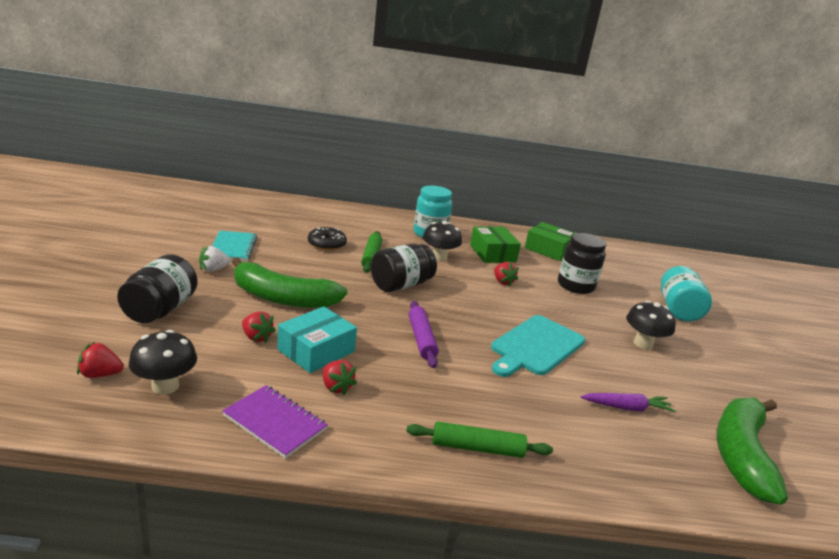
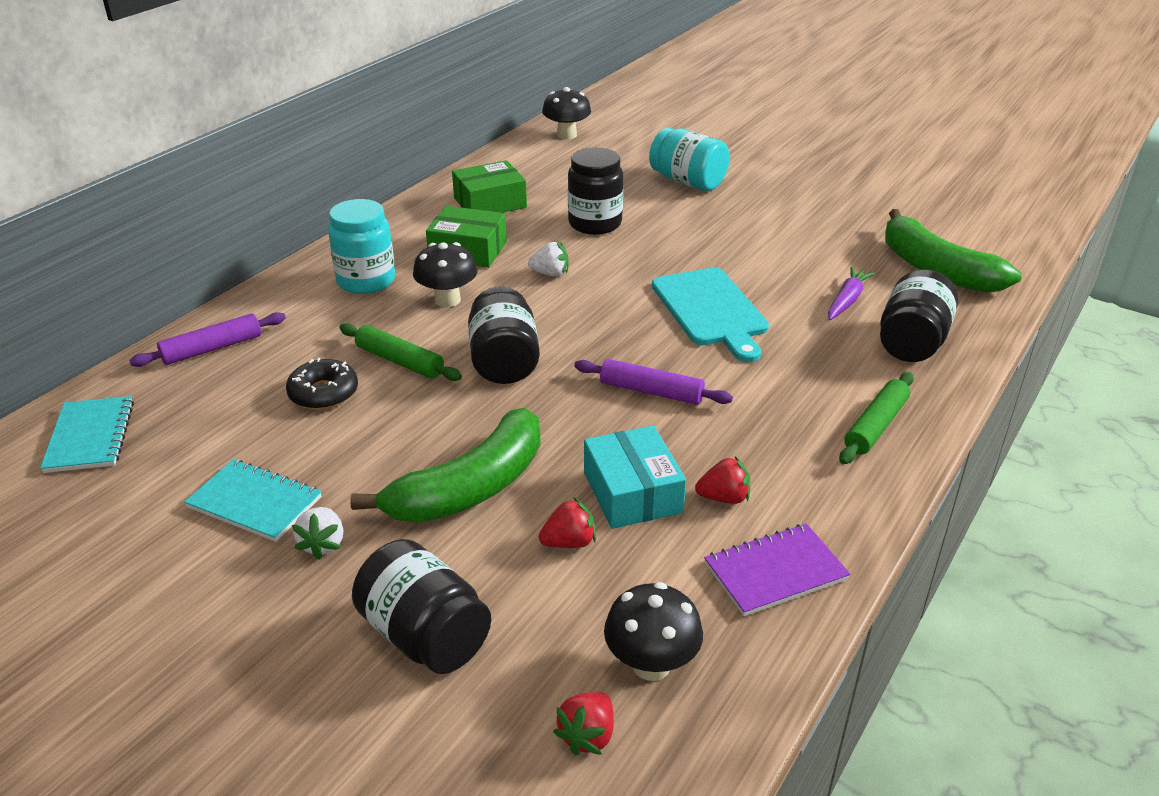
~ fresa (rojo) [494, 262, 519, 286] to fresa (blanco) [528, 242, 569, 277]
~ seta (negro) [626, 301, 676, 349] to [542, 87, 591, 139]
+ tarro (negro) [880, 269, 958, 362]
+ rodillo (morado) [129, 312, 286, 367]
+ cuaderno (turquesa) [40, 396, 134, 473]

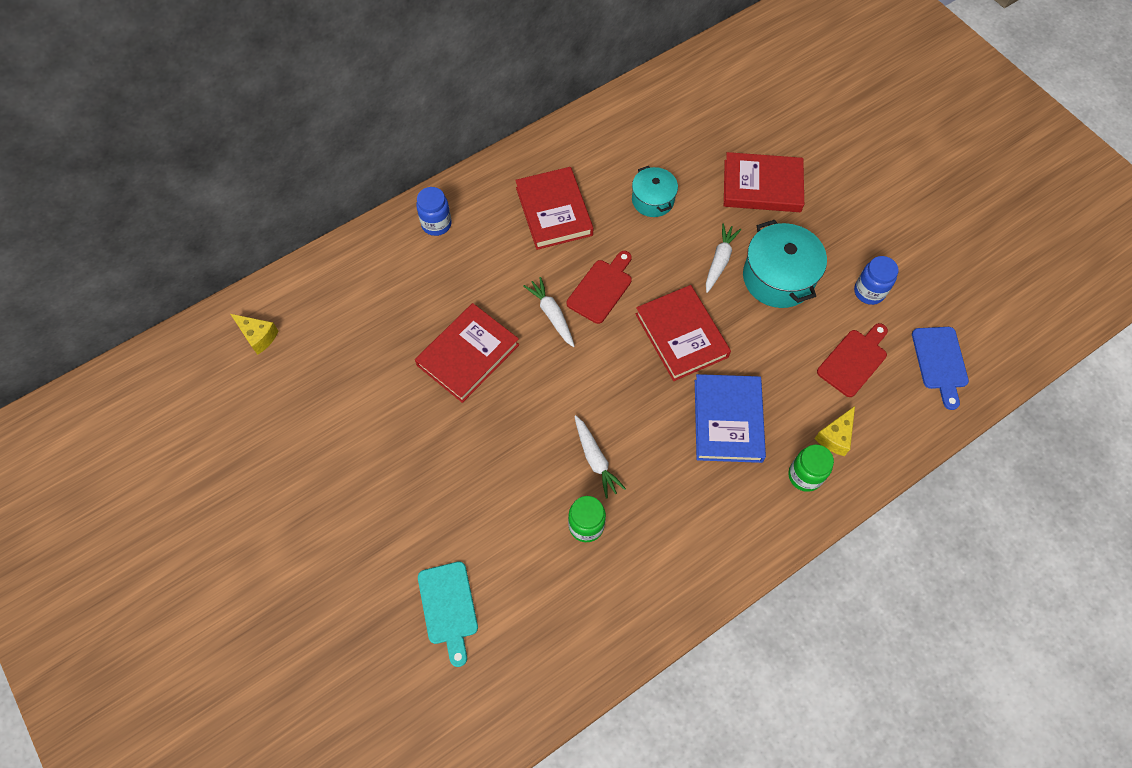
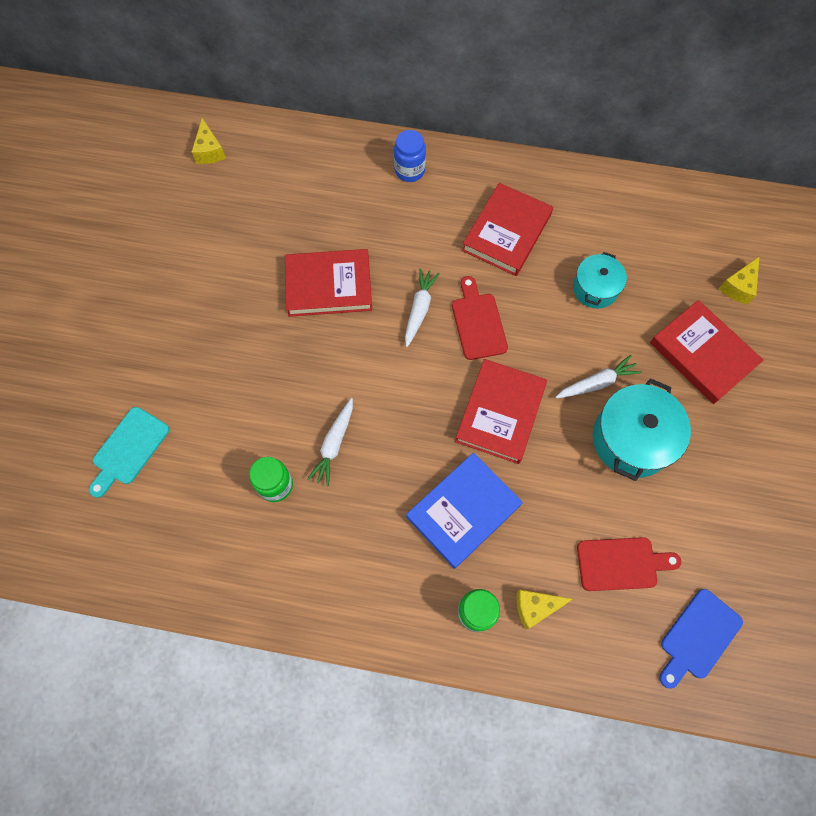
~ tabla de cortar (rojo) [567, 251, 632, 324] = [452, 276, 508, 360] 90 degrees counterclockwise
- tarro (azul) [854, 256, 899, 305]
+ queso (amarillo) [719, 257, 759, 305]

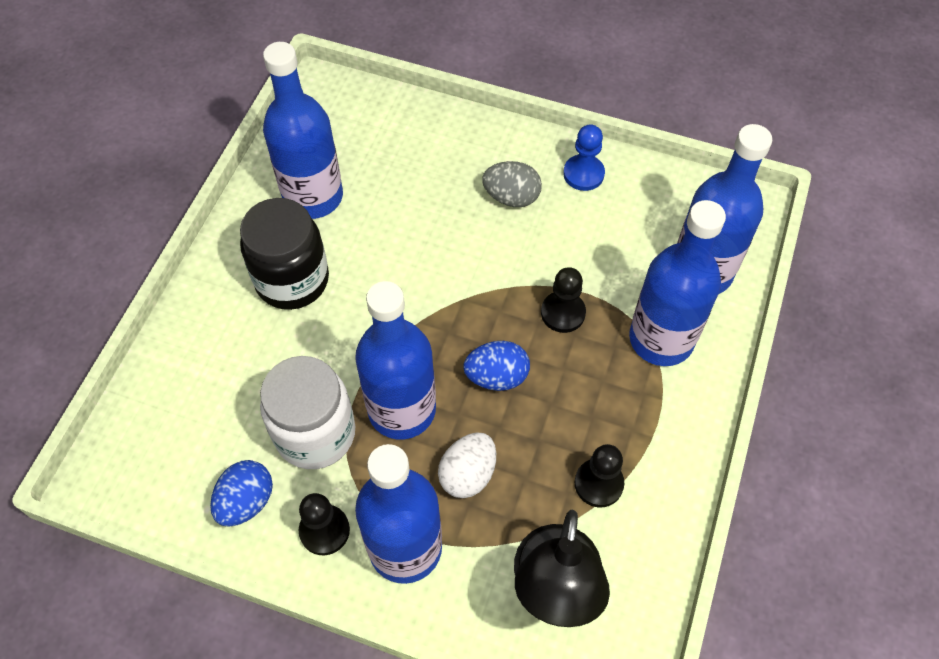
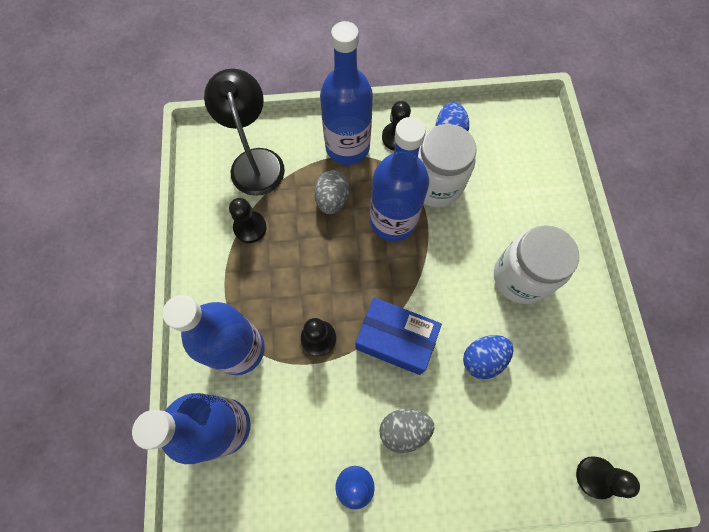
- botella (azul) [263, 42, 343, 219]
~ tarro (negro) [240, 198, 329, 310] to tarro (blanco) [494, 225, 579, 304]
~ huevo (azul) [463, 341, 530, 391] to [463, 335, 513, 379]
~ huevo (blanco) [438, 432, 496, 498] to huevo (gris) [314, 170, 349, 214]
+ caja (azul) [355, 297, 442, 375]
+ peón (negro) [576, 456, 640, 499]

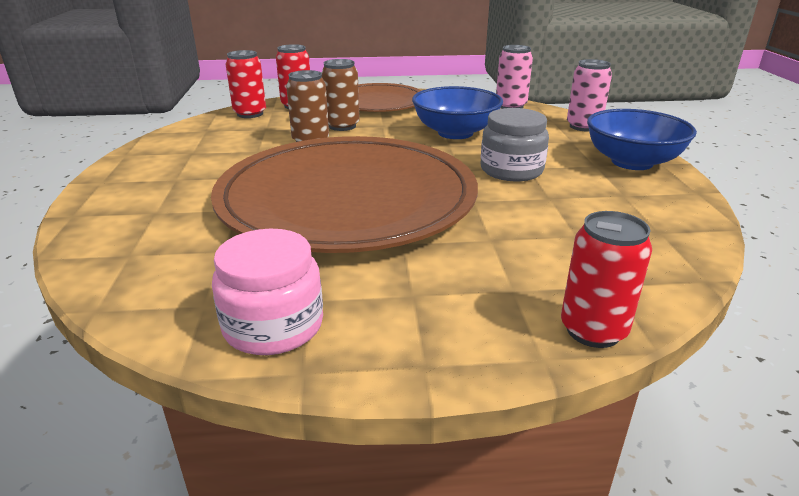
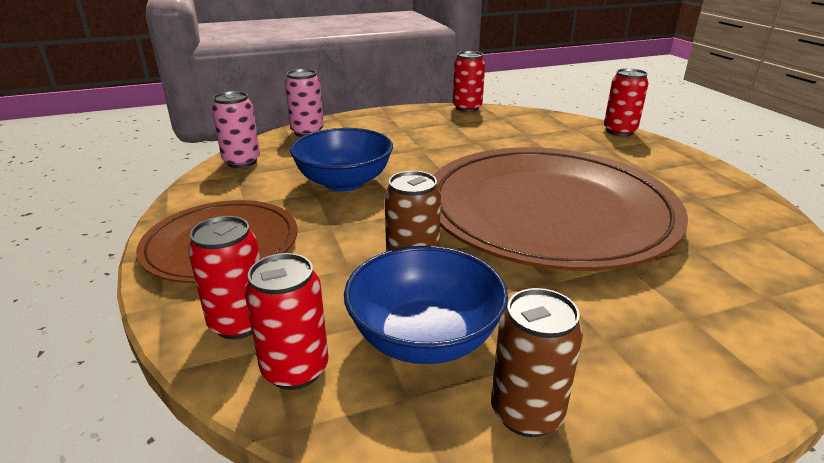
~ lata (marrón) [322, 59, 360, 131] to [491, 288, 583, 437]
- tarro (gris) [480, 108, 549, 181]
~ cuenco (azul) [587, 109, 697, 170] to [344, 246, 508, 364]
- tarro (rosa) [212, 229, 323, 355]
+ lata (rojo) [453, 51, 485, 112]

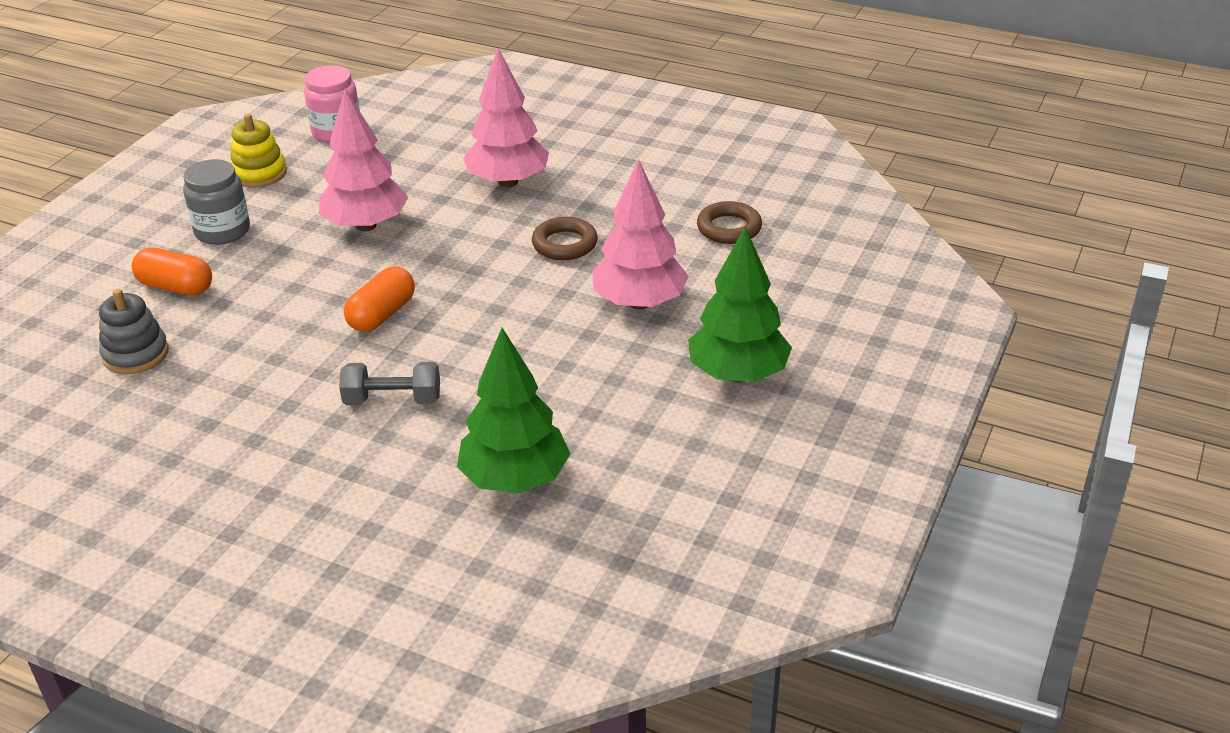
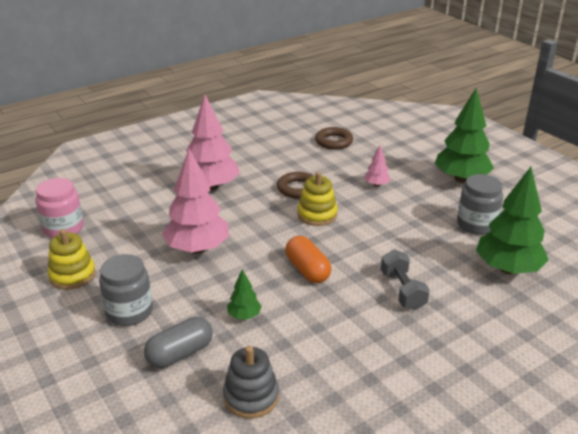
~ árbol (rosa) [592, 159, 689, 310] = [364, 145, 391, 187] x0.46
~ cápsula (naranja) [132, 247, 212, 296] to cápsula (gris) [144, 317, 213, 368]
~ mancuerna (gris) [339, 362, 440, 405] = [381, 249, 430, 310] 45 degrees counterclockwise
+ juguete apilable (amarillo) [297, 172, 338, 226]
+ tarro (gris) [457, 174, 503, 235]
+ árbol (verde) [227, 269, 262, 319]

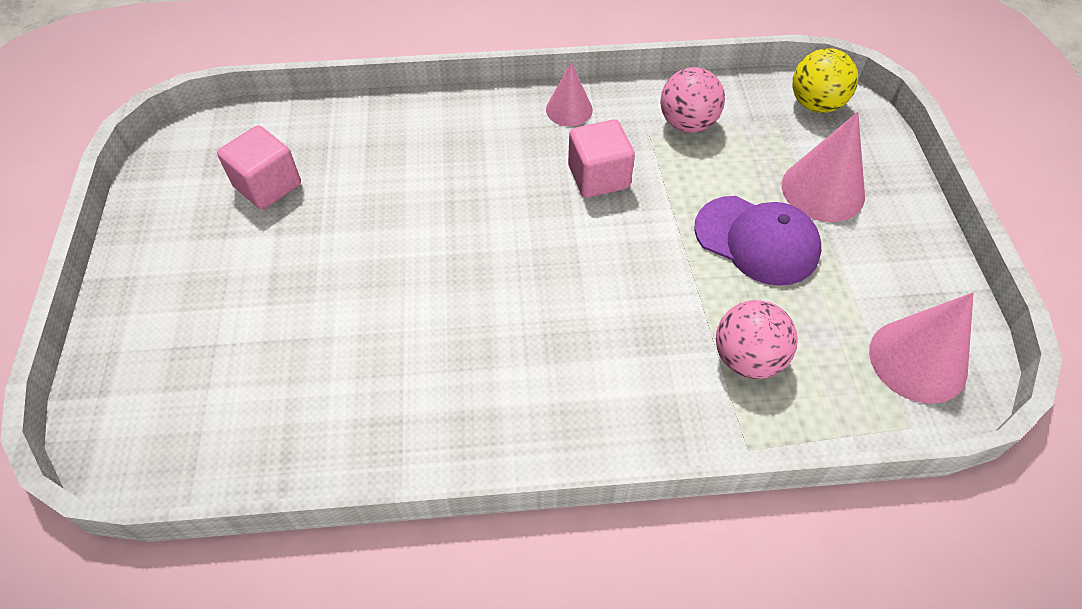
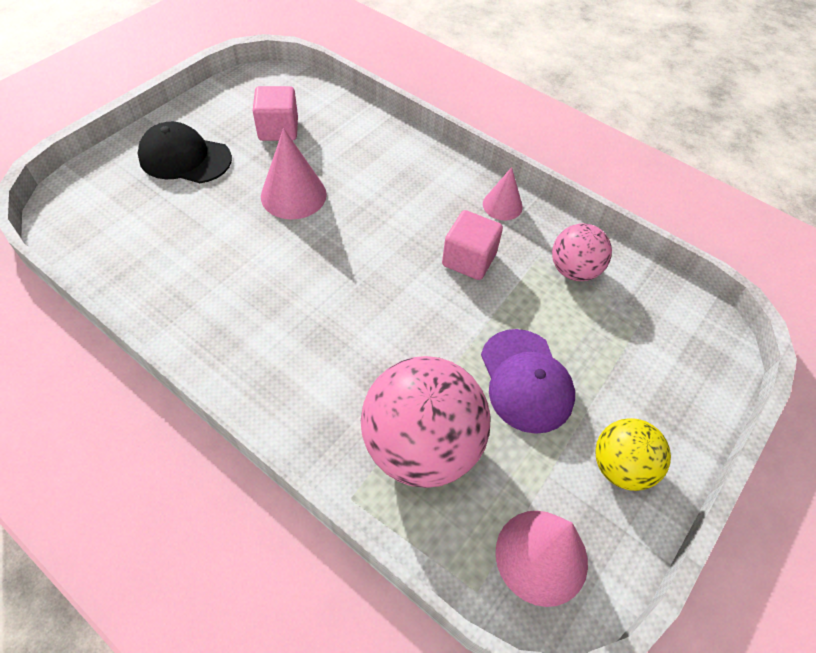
~ pelota (amarillo) [792, 48, 858, 113] to [595, 418, 671, 491]
~ cono (rosa) [782, 112, 865, 222] to [261, 128, 327, 219]
~ pelota (rosa) [716, 300, 798, 379] = [361, 356, 491, 488] x1.77
+ gorra (negro) [138, 122, 232, 183]

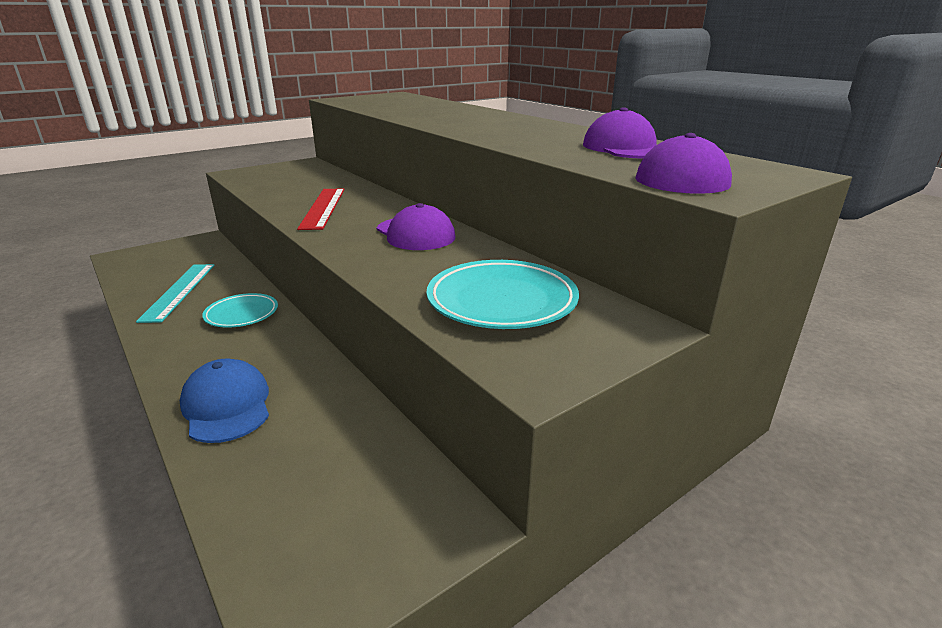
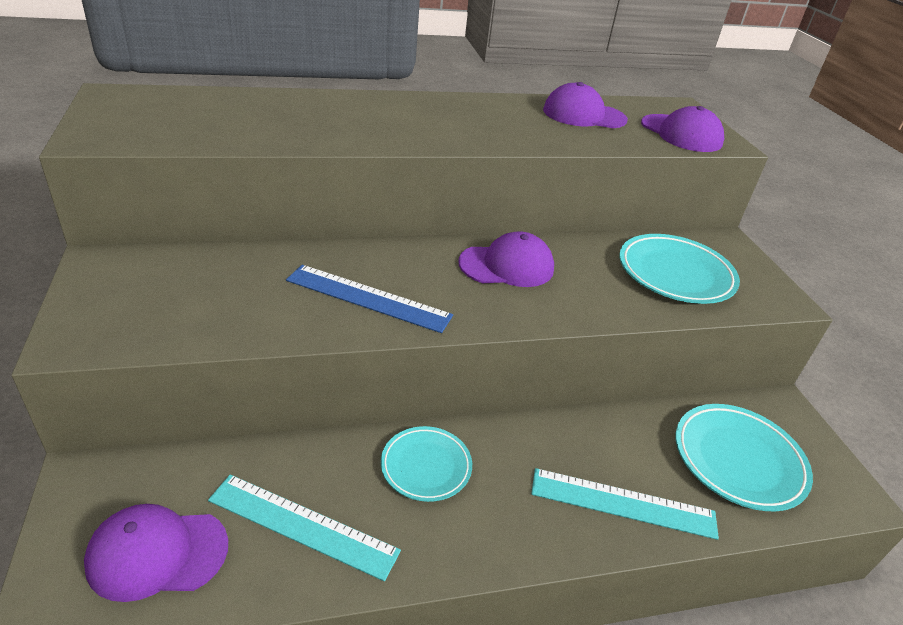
~ regla (rojo) [297, 189, 344, 230] to regla (azul) [286, 265, 453, 333]
~ gorra (azul) [180, 359, 269, 443] to regla (turquesa) [531, 468, 719, 540]
+ plato (turquesa) [676, 404, 813, 511]
+ gorra (morado) [84, 504, 228, 602]

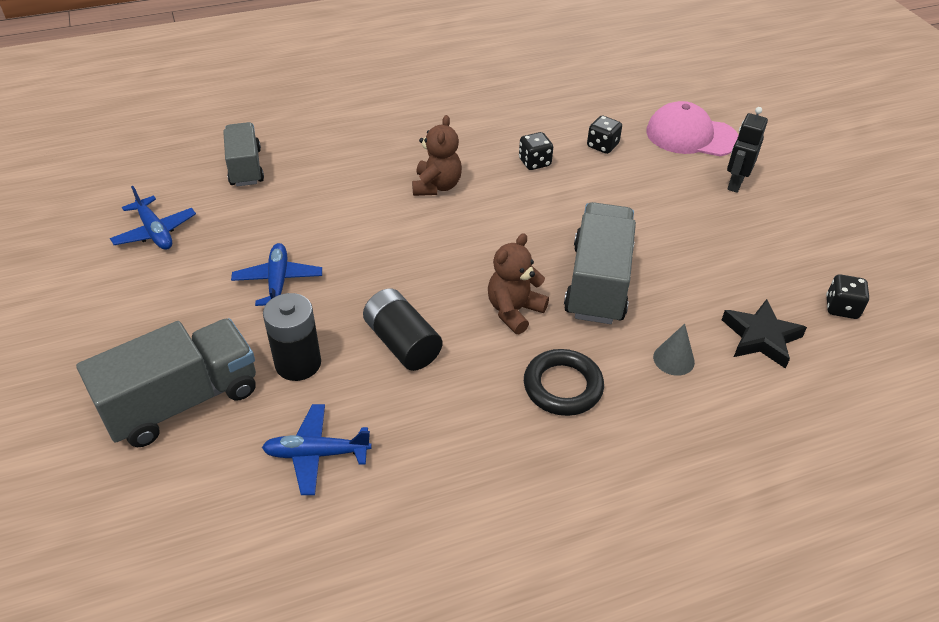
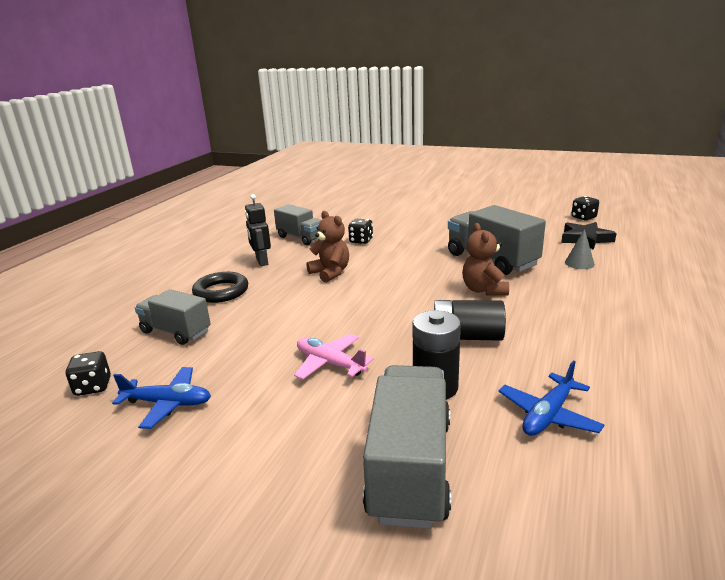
- gorra (rosa) [646, 101, 739, 156]
~ robot (negro) [727, 107, 768, 193] to [245, 194, 271, 266]
~ dado (negro) [587, 116, 622, 154] to [65, 351, 111, 396]
~ avión (azul) [231, 243, 322, 306] to avión (rosa) [294, 334, 374, 380]
~ anillo (negro) [524, 349, 604, 416] to [192, 272, 248, 303]
+ camión (gris) [274, 204, 321, 245]

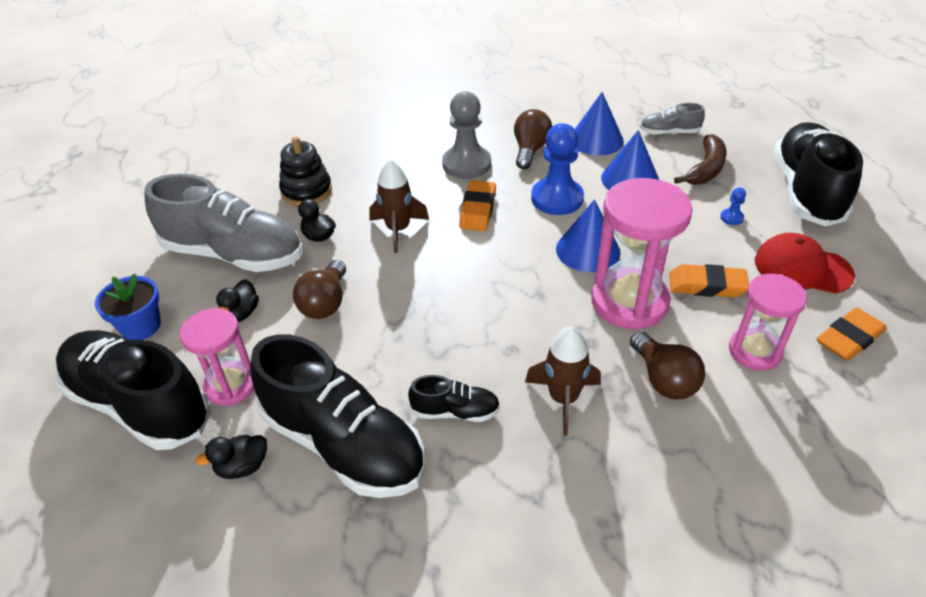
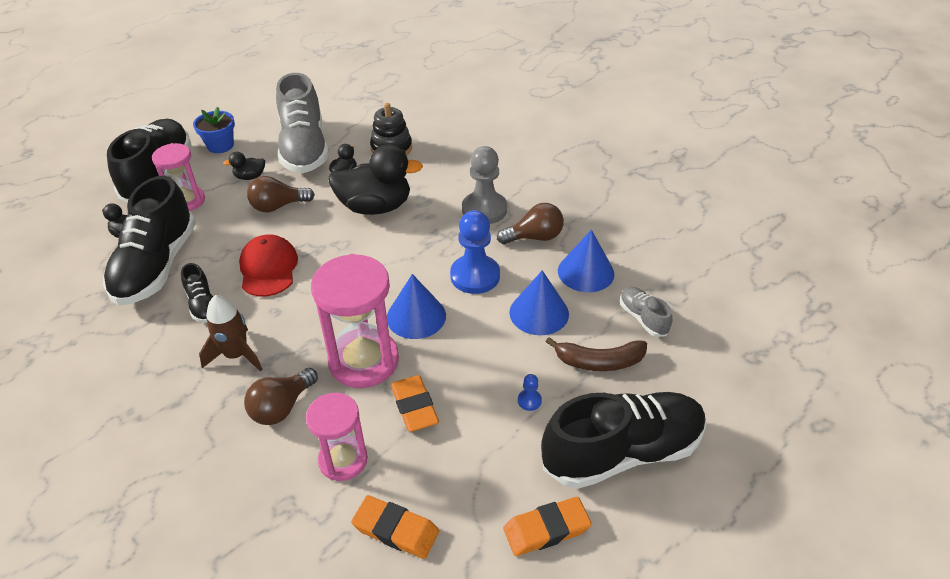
~ cohete (marrón) [369, 159, 429, 253] to pato (negro) [328, 144, 423, 215]
~ goma de borrar (naranja) [459, 180, 496, 231] to [503, 497, 592, 556]
~ gorra (rojo) [755, 233, 855, 294] to [239, 234, 298, 297]

